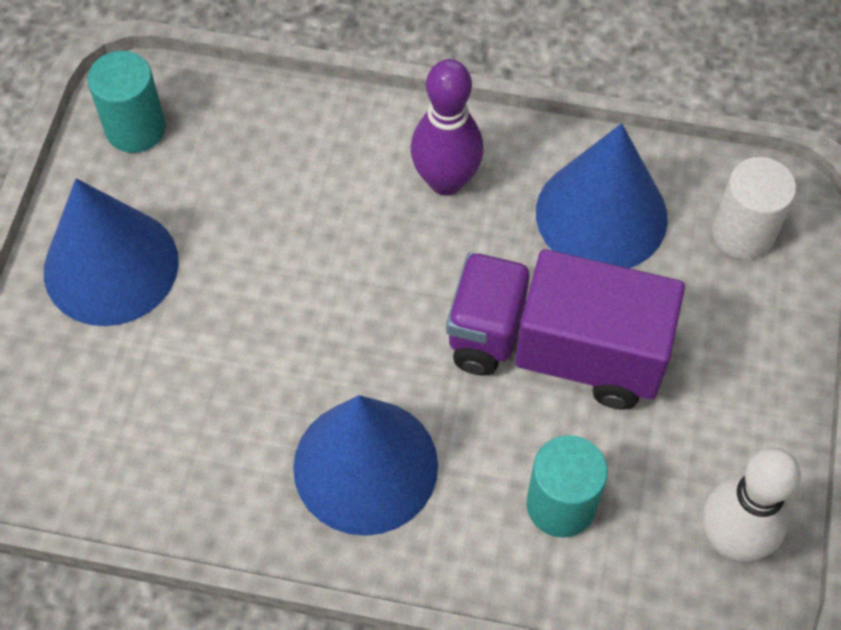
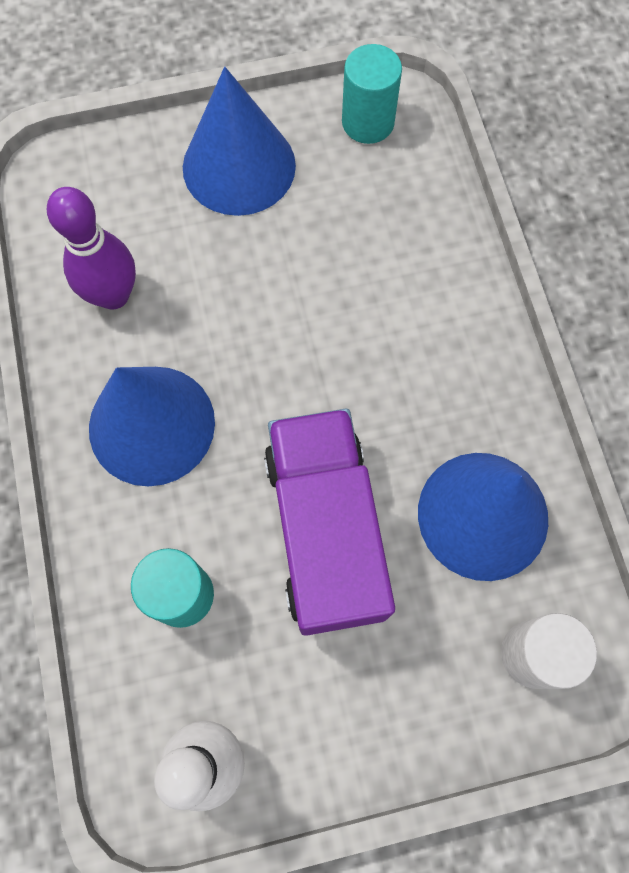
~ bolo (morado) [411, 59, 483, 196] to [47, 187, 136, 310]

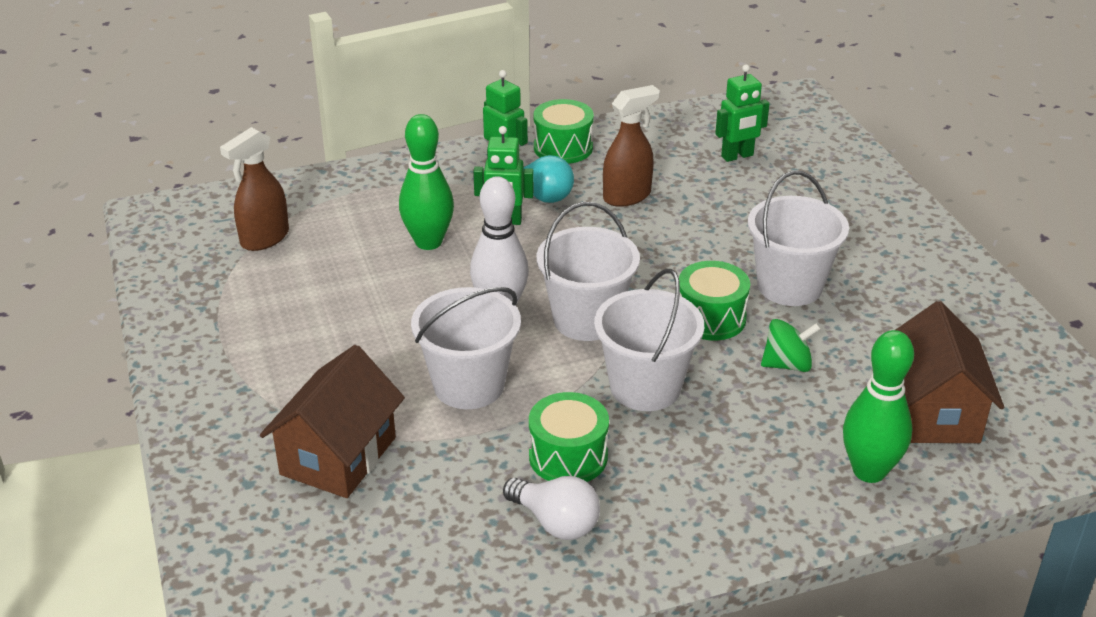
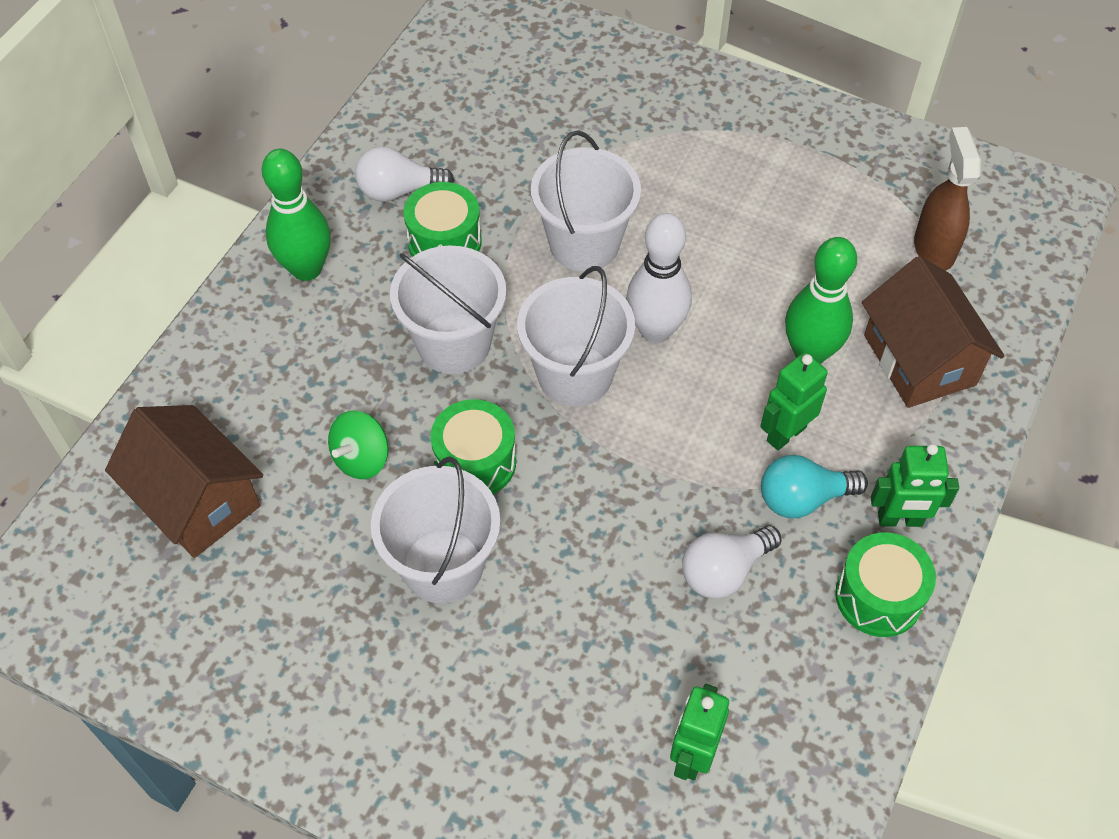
~ pulverizador (marrón) [603, 85, 660, 207] to bombilla (blanco) [682, 525, 781, 599]
~ bolo (verde) [843, 330, 914, 483] to [262, 149, 331, 281]
~ casa (marrón) [260, 345, 405, 498] to [862, 256, 1004, 408]

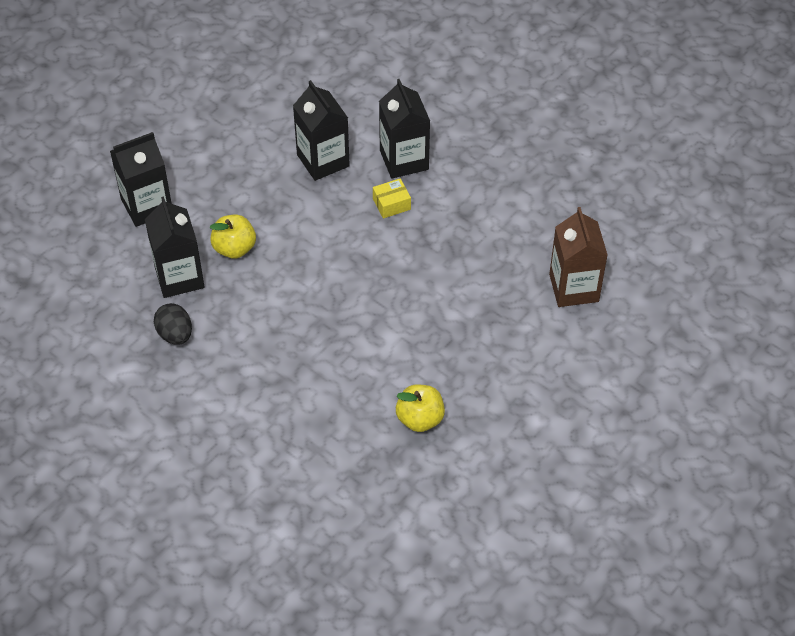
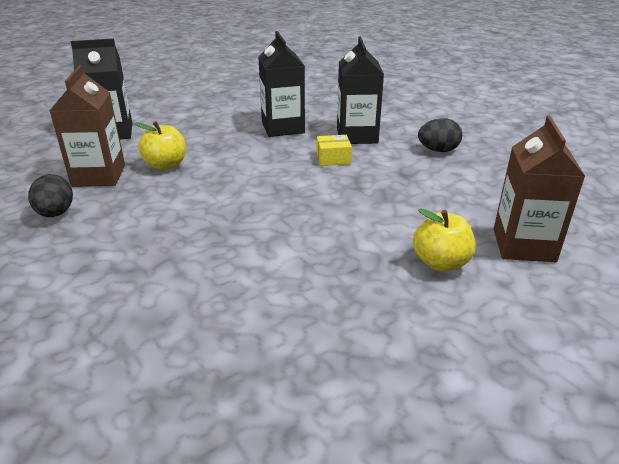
~ cartón de leche (negro) [145, 197, 205, 298] to cartón de leche (marrón) [50, 65, 125, 187]
~ manzana (amarillo) [396, 384, 445, 432] to [413, 208, 476, 272]
+ huevo (negro) [418, 118, 462, 152]

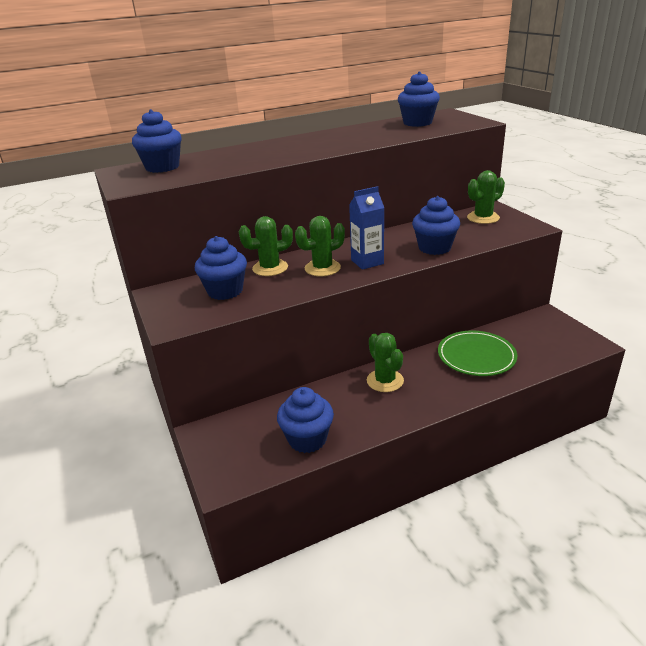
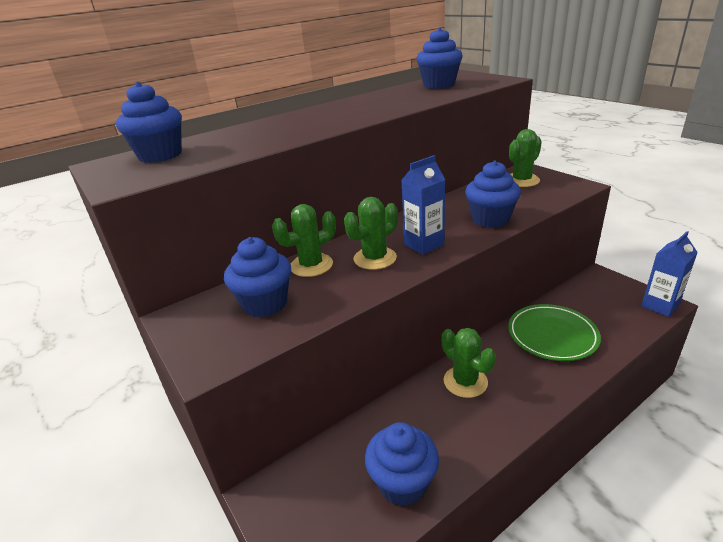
+ cartón de leche (azul) [641, 231, 698, 317]

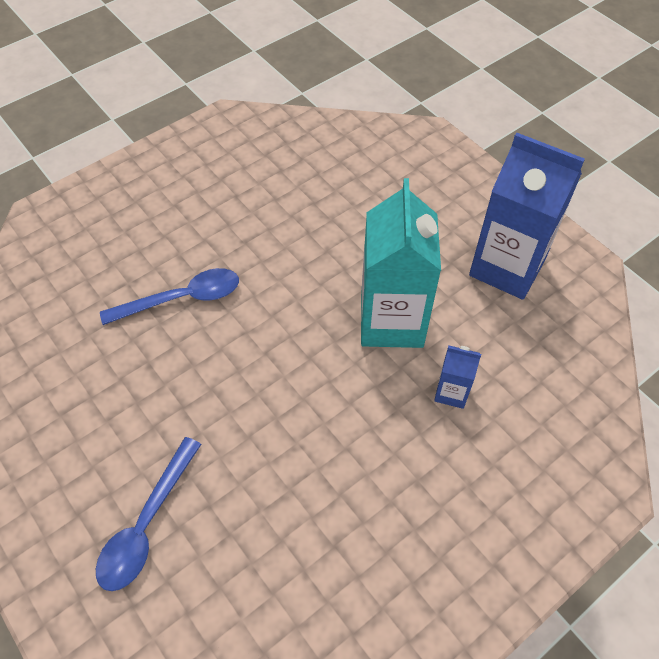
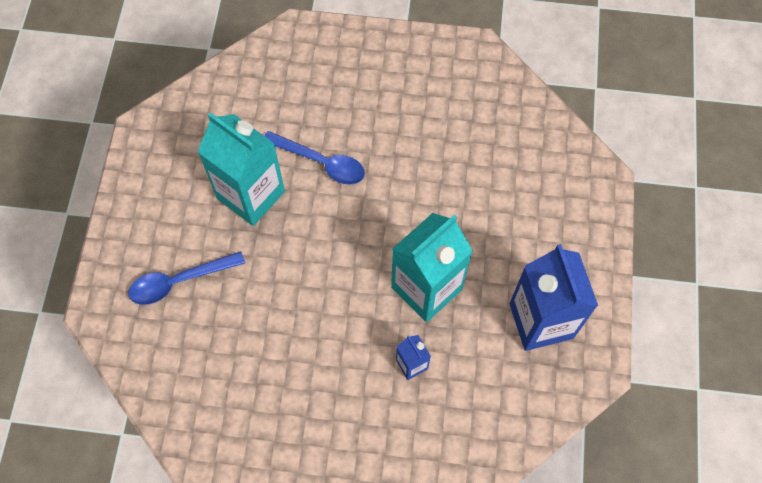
+ cartón de leche (turquesa) [198, 112, 285, 226]

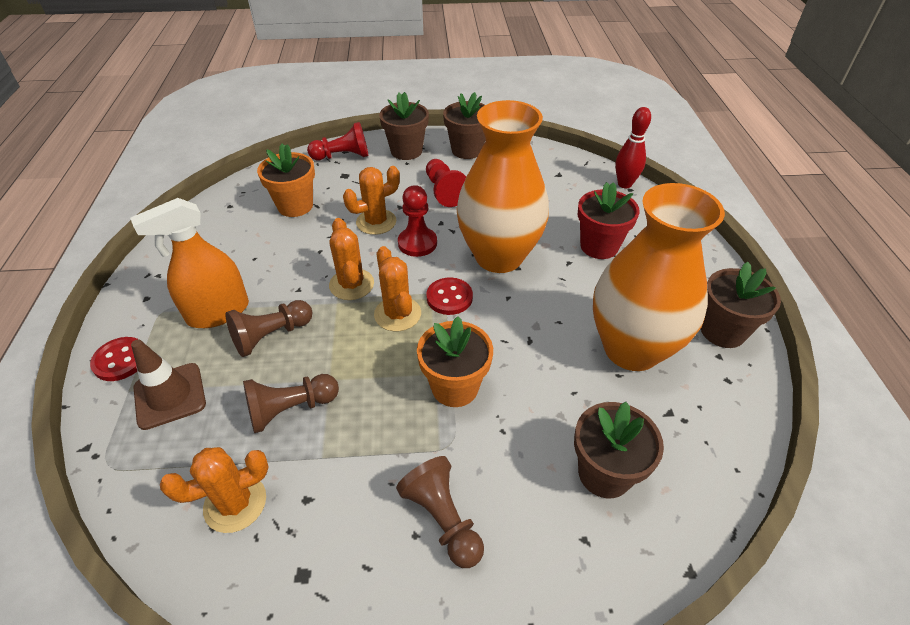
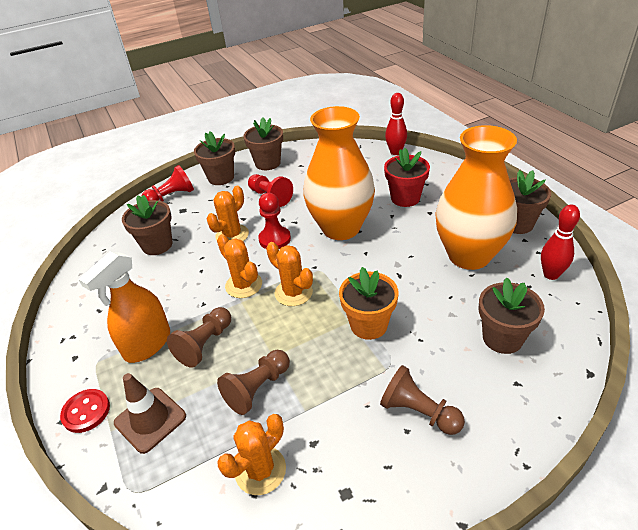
~ maceta (naranja) [257, 143, 315, 217] to maceta (marrón) [122, 195, 172, 255]
- botón (rojo) [427, 277, 473, 315]
+ bolo (rojo) [541, 205, 580, 280]

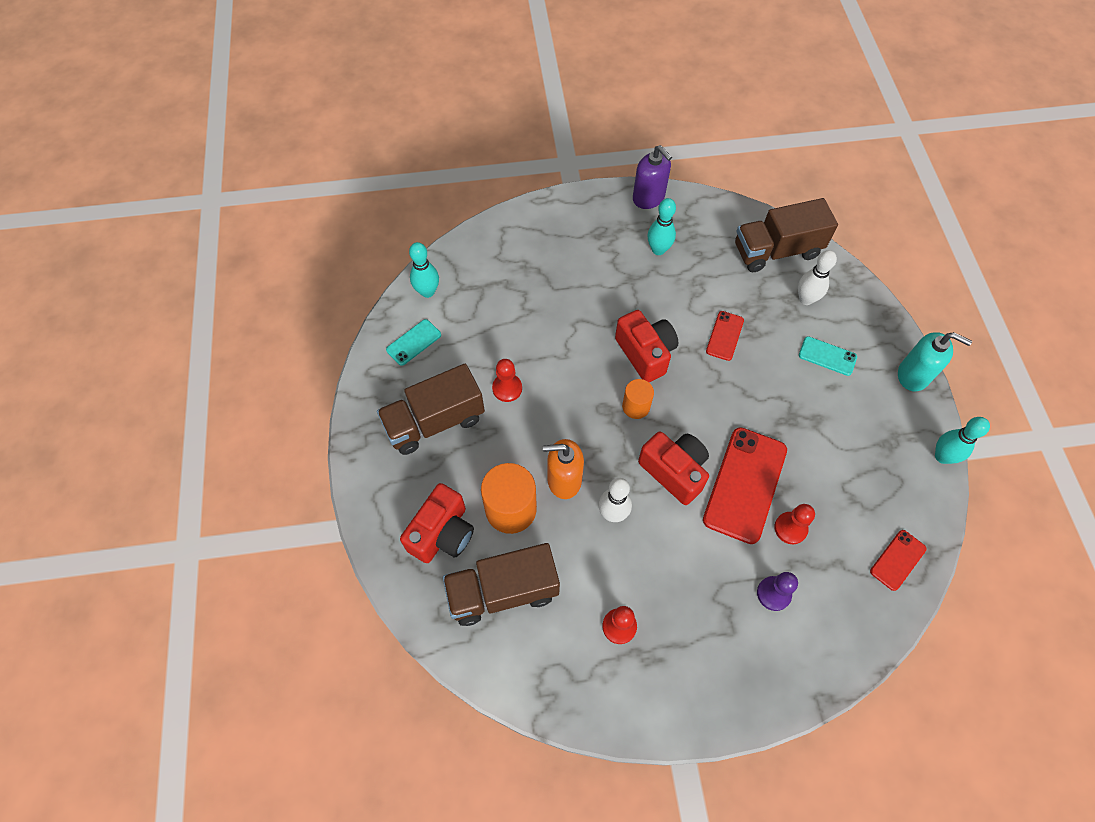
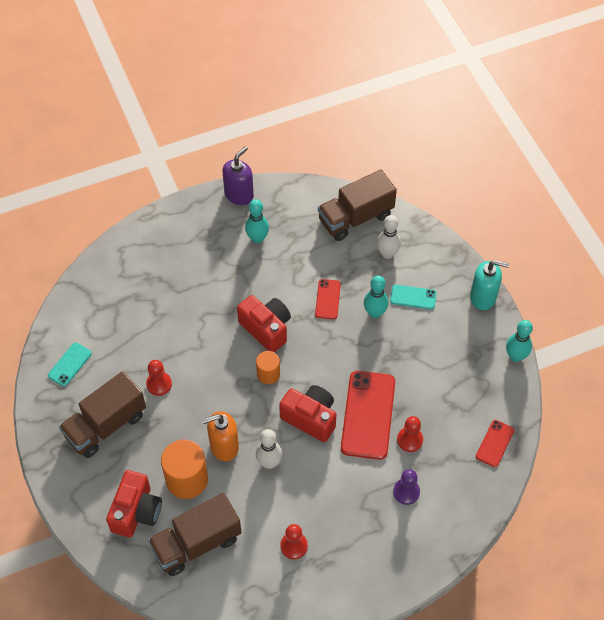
~ dispensador de jabón (morado) [633, 145, 672, 209] = [223, 146, 254, 205] 90 degrees counterclockwise
~ bolo (turquesa) [409, 242, 439, 298] to [364, 275, 389, 318]

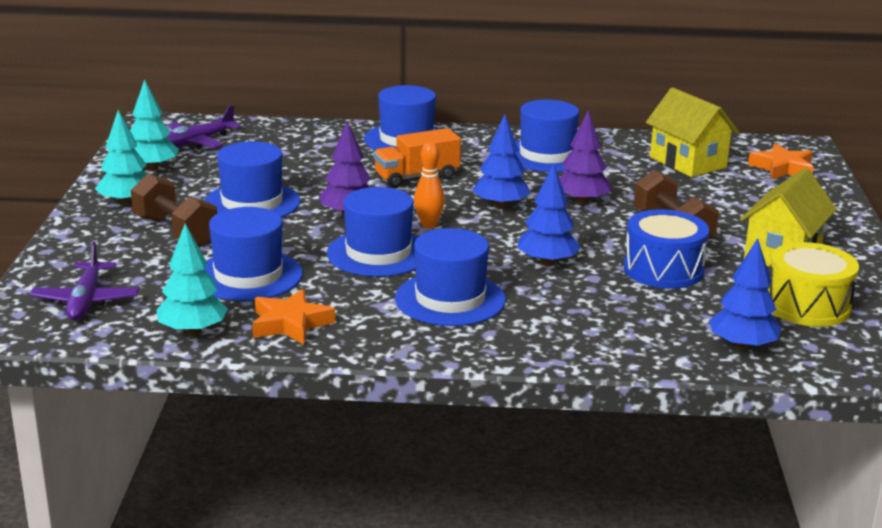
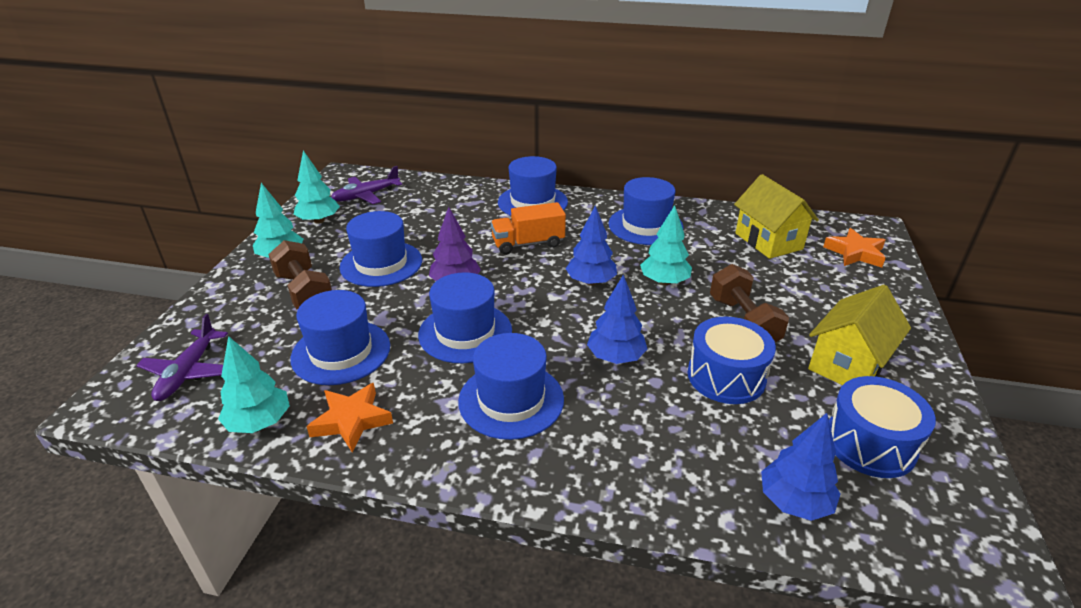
~ árbol (morado) [559, 110, 611, 205] to árbol (turquesa) [640, 205, 692, 285]
- bolo (naranja) [414, 142, 445, 228]
~ tambor (amarillo) [768, 242, 859, 327] to tambor (azul) [829, 376, 936, 478]

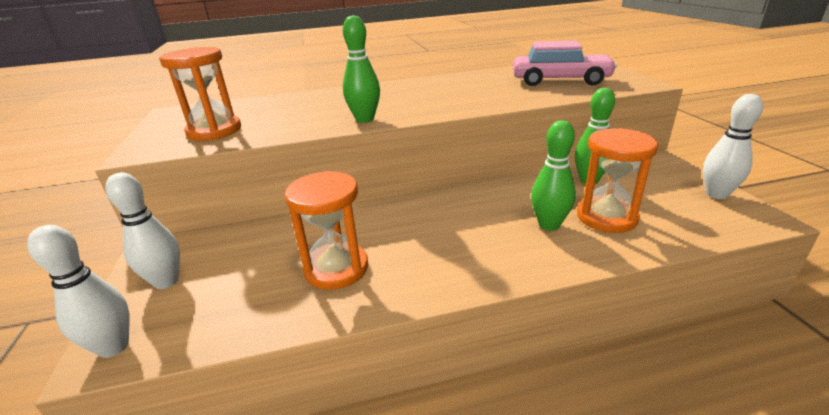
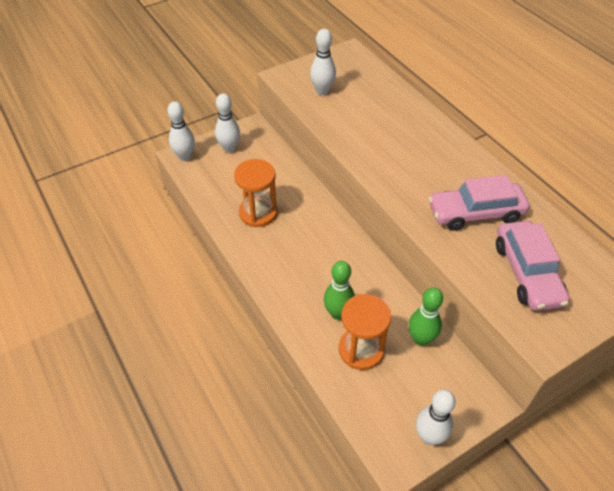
- bolo (verde) [343, 15, 380, 123]
~ reloj de arena (naranja) [159, 47, 241, 140] to bolo (blanco) [310, 29, 336, 95]
+ coche (rosa) [429, 175, 530, 231]

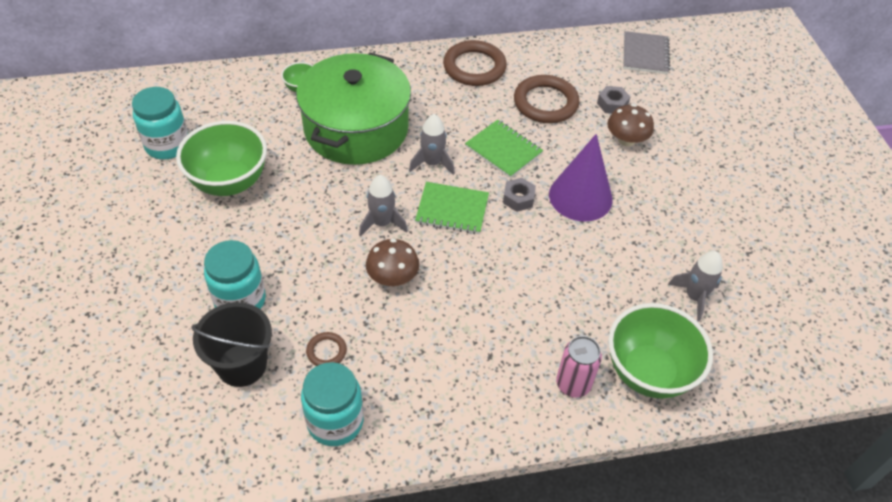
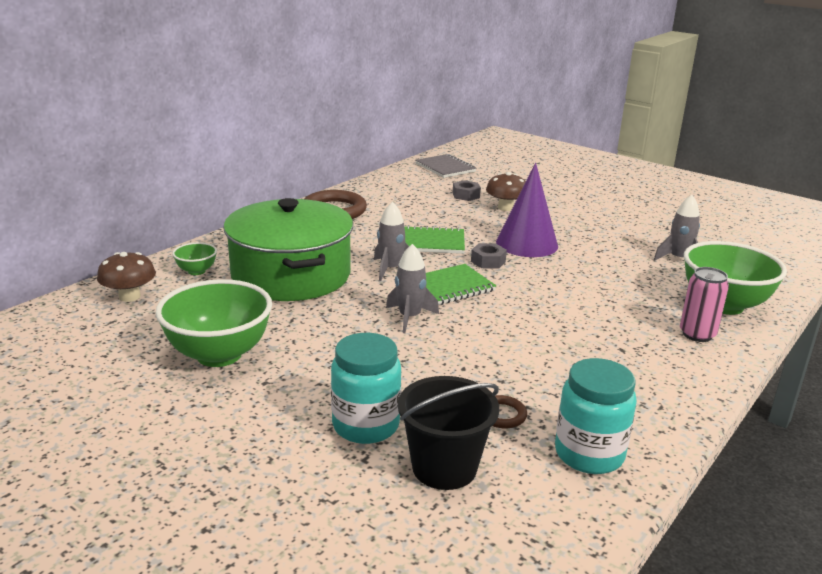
- anillo (marrón) [514, 75, 580, 123]
- tarro (turquesa) [132, 87, 188, 160]
~ seta (marrón) [366, 239, 419, 286] to [97, 252, 156, 302]

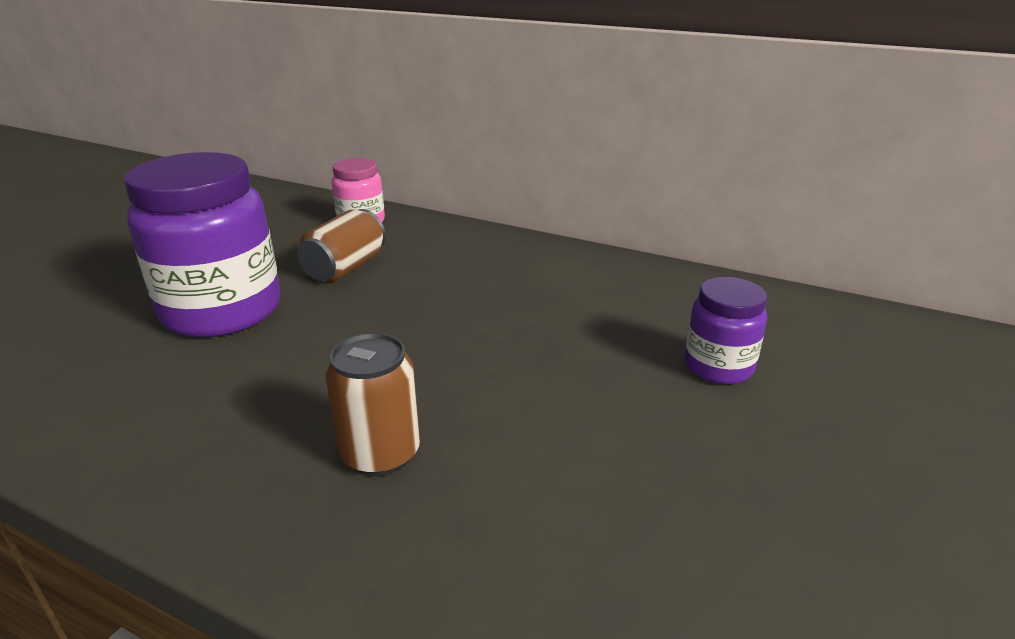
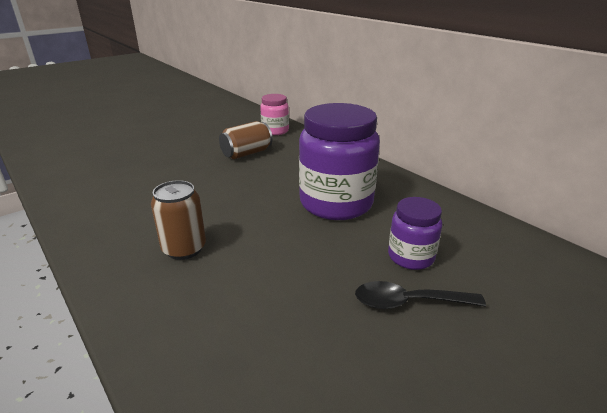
~ tarro (morado) [124, 152, 280, 338] to [299, 103, 380, 220]
+ cuchara (negro) [355, 281, 486, 309]

